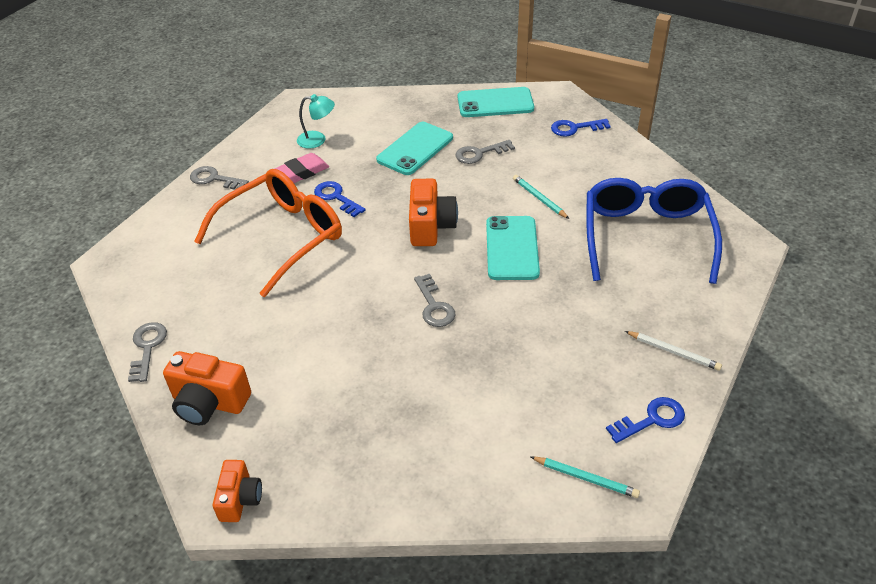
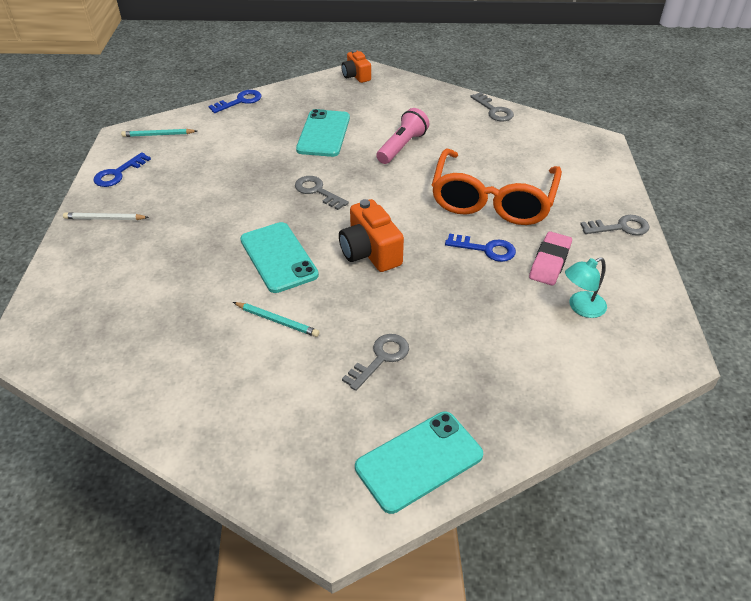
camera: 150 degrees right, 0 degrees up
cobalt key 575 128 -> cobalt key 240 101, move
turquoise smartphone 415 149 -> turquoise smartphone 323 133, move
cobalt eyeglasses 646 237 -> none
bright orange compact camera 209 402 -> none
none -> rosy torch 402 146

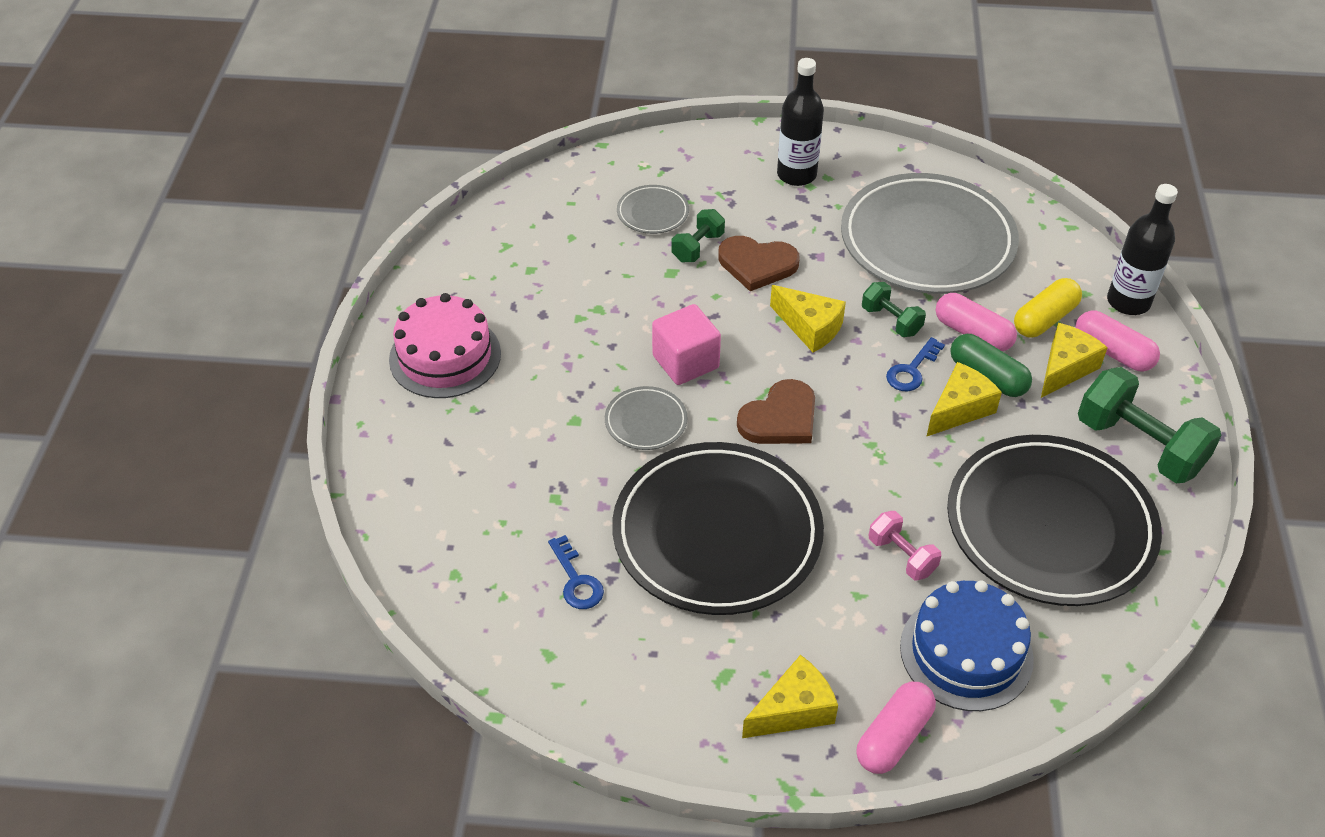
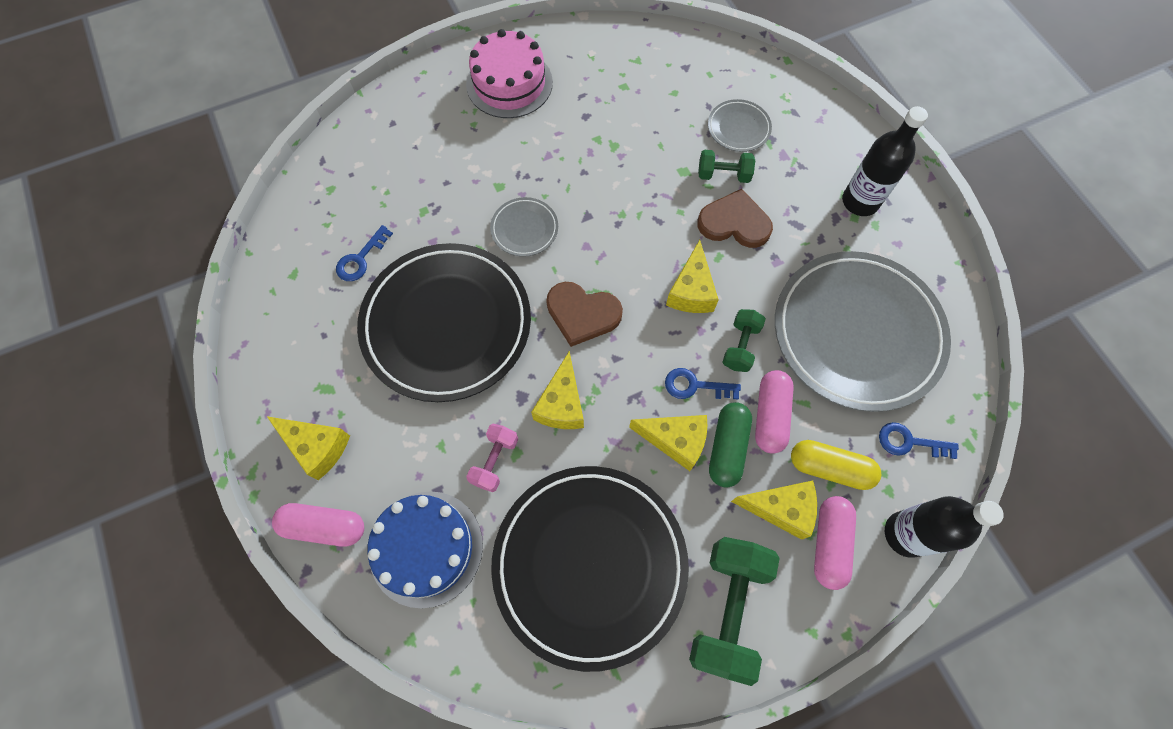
camera: 60 degrees right, 20 degrees up
dark brown heart 757 264 -> dark brown heart 734 223, 120 degrees clockwise
rosy block 685 362 -> none
none -> yellow piece of cheese 562 404
none -> cobalt key 909 442

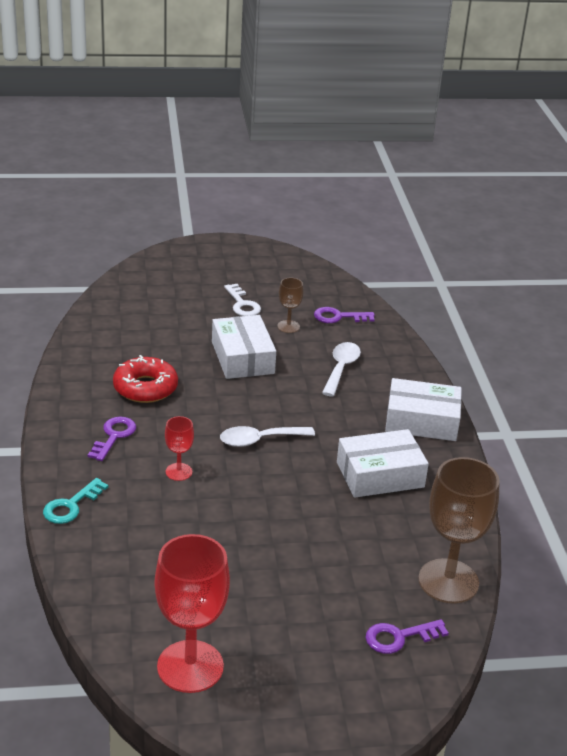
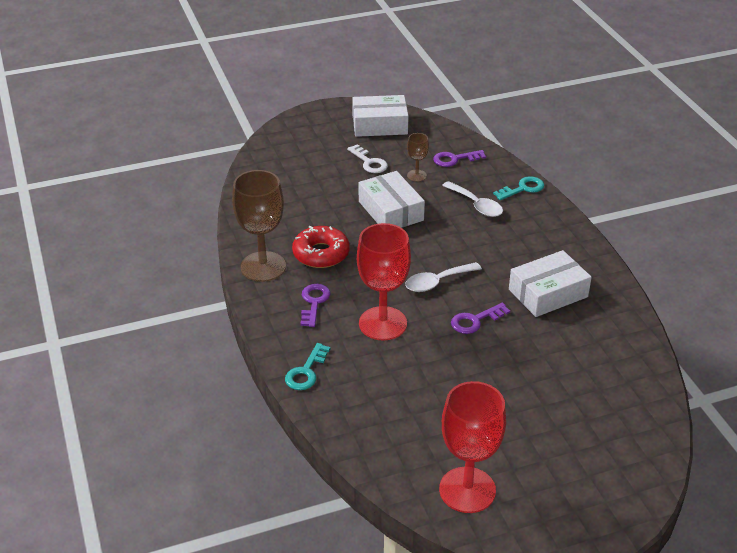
camera: 10 degrees left, 5 degrees up
pure white teaspoon 341 368 -> pure white teaspoon 476 205, 135 degrees clockwise
pure white box 421 421 -> pure white box 379 125, move
scarlet chalice 178 472 -> scarlet chalice 382 323, x2.07
dark brown chalice 448 581 -> dark brown chalice 263 267, move
purple key 399 637 -> purple key 475 321, move
none -> turquoise key 523 188

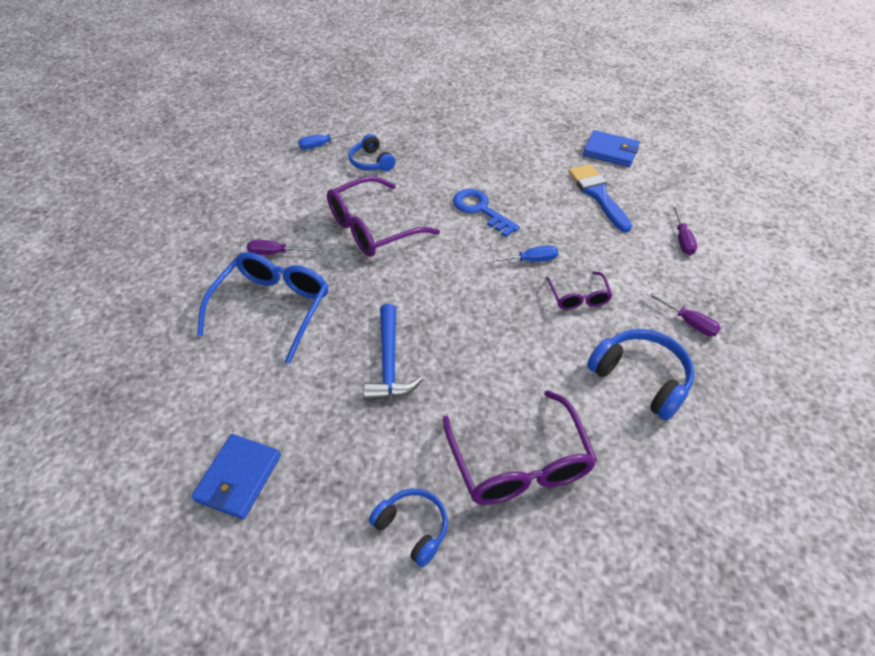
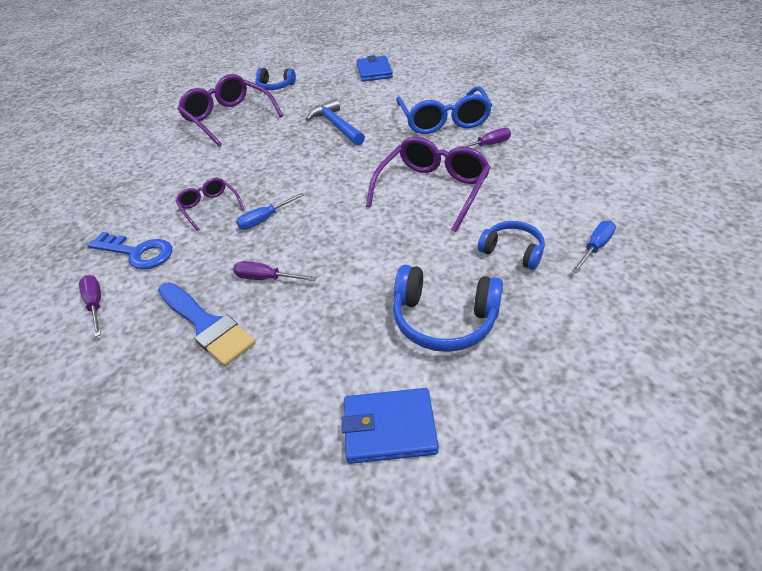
camera: 155 degrees right, 5 degrees down
cobalt billfold 610 151 -> cobalt billfold 389 428, move
cobalt key 480 210 -> cobalt key 137 252, move
purple hand screwdriver 688 322 -> purple hand screwdriver 266 278, move
cobalt headset 641 378 -> cobalt headset 444 319, move

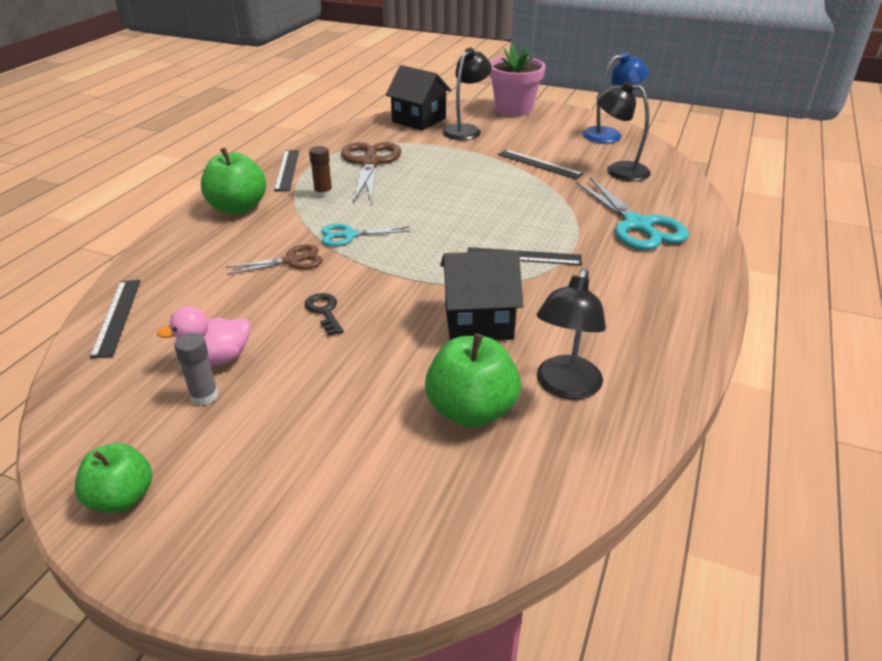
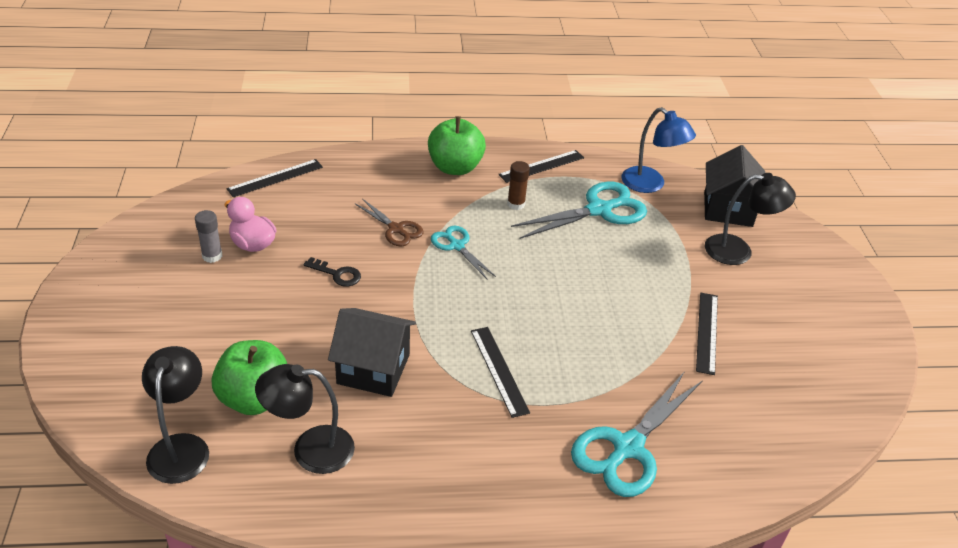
camera: 60 degrees right, 5 degrees up
rosy potted plant 513 109 -> none
cobalt lamp 609 134 -> cobalt lamp 650 185, move
black lamp 618 170 -> black lamp 181 447, move
dark brown pair of scissors 370 163 -> turquoise pair of scissors 599 210
black house 478 322 -> black house 373 369, 45 degrees counterclockwise
black key 324 311 -> black key 337 274, 75 degrees clockwise
leaf-green apple fruit 122 498 -> none

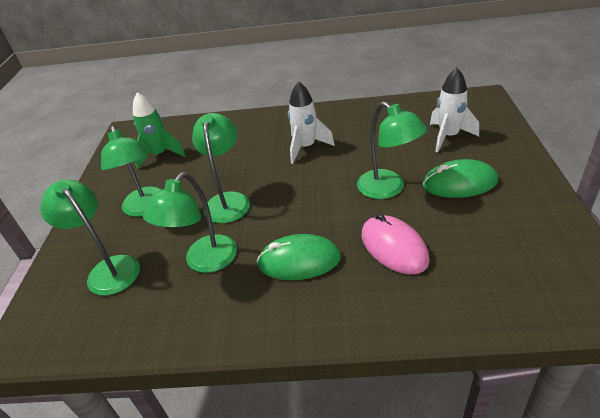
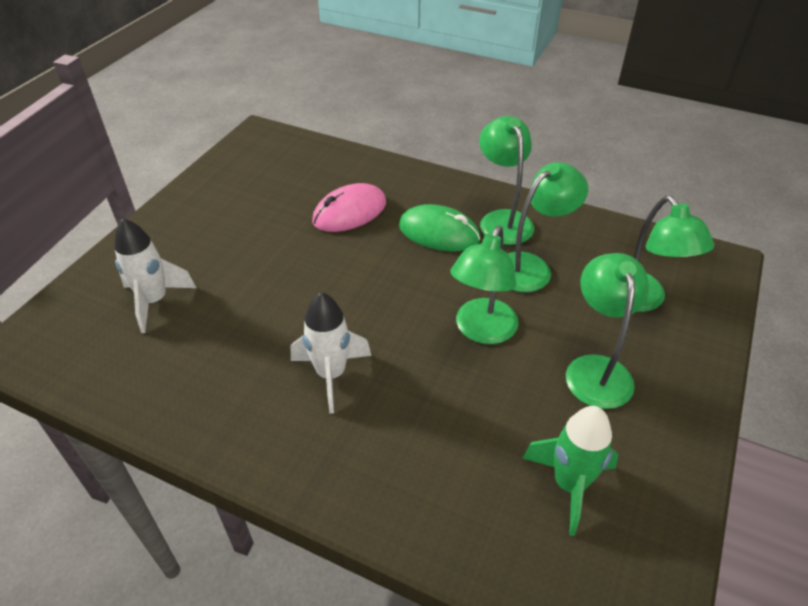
camera: 160 degrees left, 5 degrees up
leaf-green lamp 388 189 -> leaf-green lamp 502 220, move
leaf-green computer mouse 459 183 -> none
rosy computer mouse 394 247 -> rosy computer mouse 349 212, 60 degrees clockwise

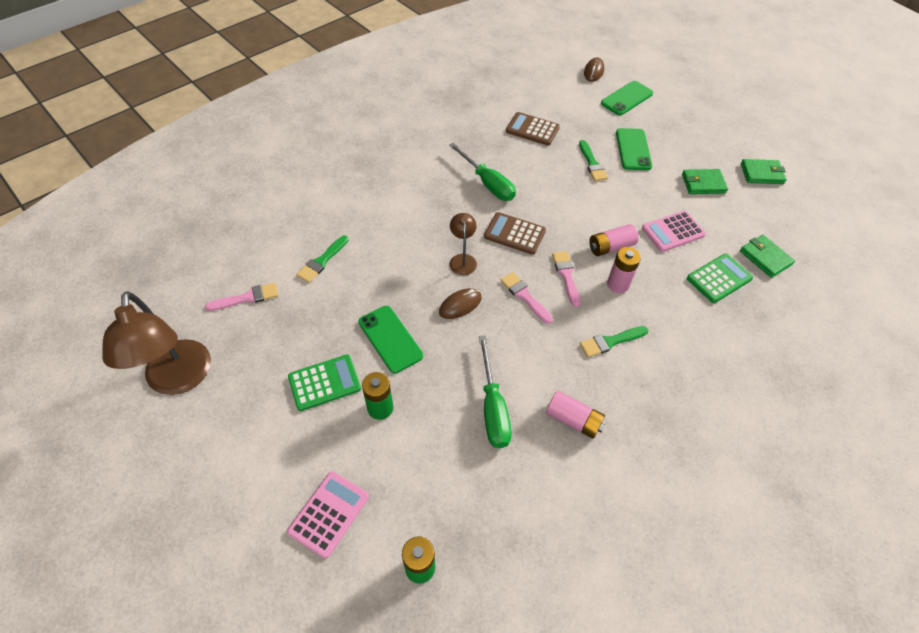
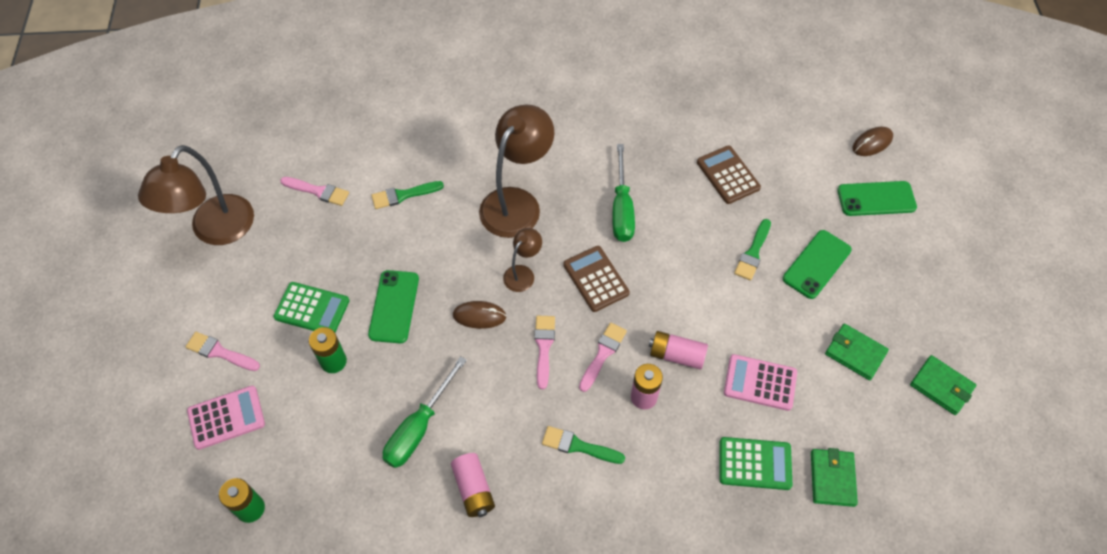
camera: 40 degrees right, 5 degrees up
none -> dark brown lamp 517 202
none -> rosy paint brush 220 352

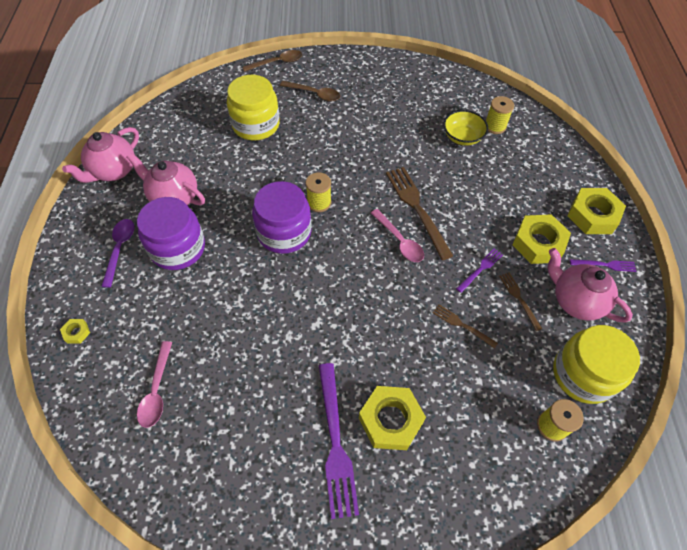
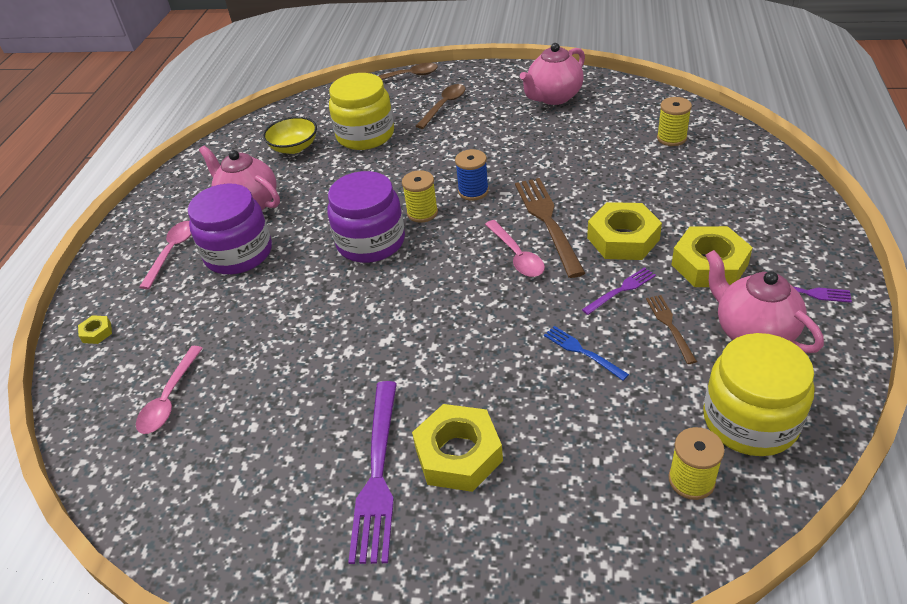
camera: 15 degrees right, 15 degrees down
dark brown teaspoon 314 94 -> dark brown teaspoon 444 106, 90 degrees counterclockwise
yellow serving bowl 462 137 -> yellow serving bowl 294 147, move
rosy china teapot 113 171 -> rosy china teapot 553 97, move
yellow nut 592 215 -> yellow nut 623 239, move
purple teaspoon 120 249 -> rosy teaspoon 172 252
dark brown fork 461 325 -> cobalt fork 581 351
none -> cobalt reel of thread 473 191

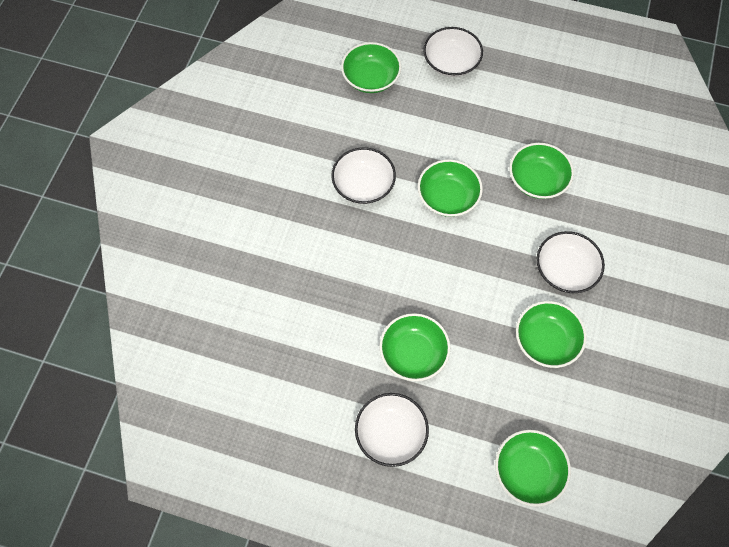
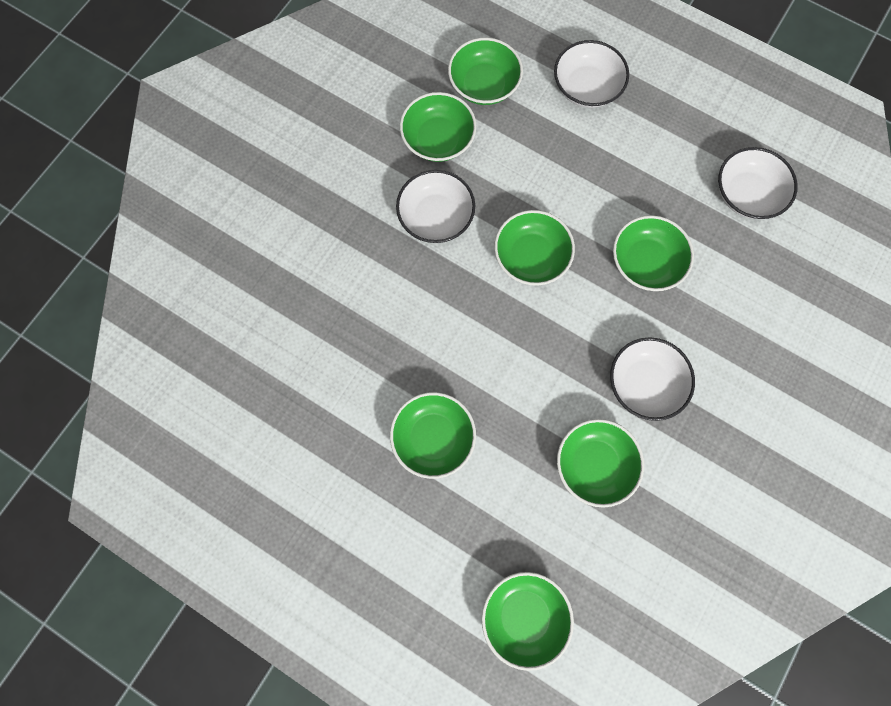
camera: 15 degrees right, 10 degrees up
pure white serving bowl 391 433 -> pure white serving bowl 746 194, move
none -> leaf-green serving bowl 438 139

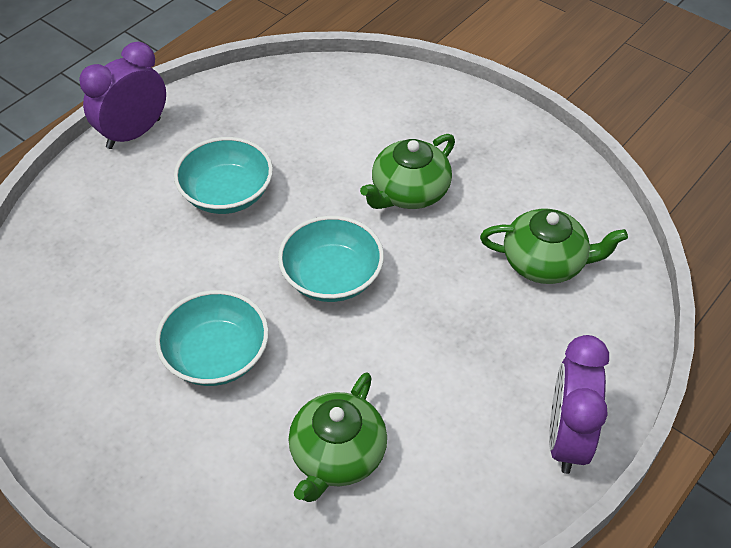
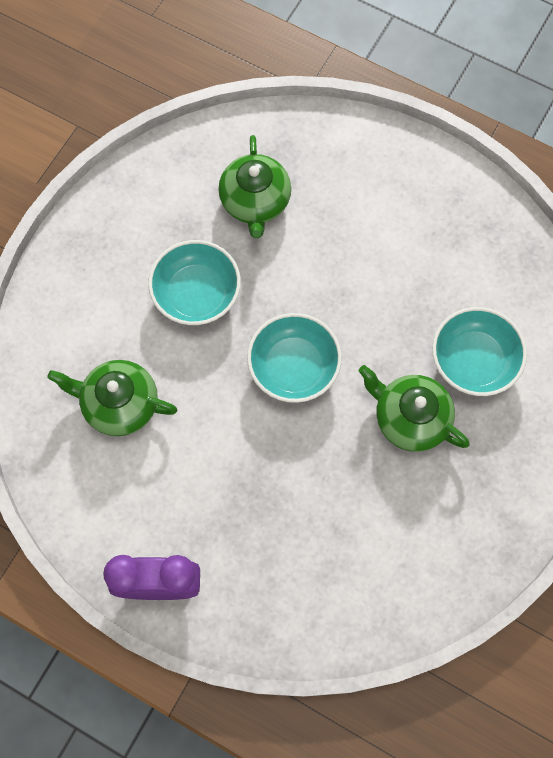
camera: 80 degrees right, 20 degrees up
purple clock 134 133 -> none
turquoise serving bowl 227 194 -> turquoise serving bowl 473 361, move
leaf-green china teapot 545 262 -> leaf-green china teapot 255 201, move

